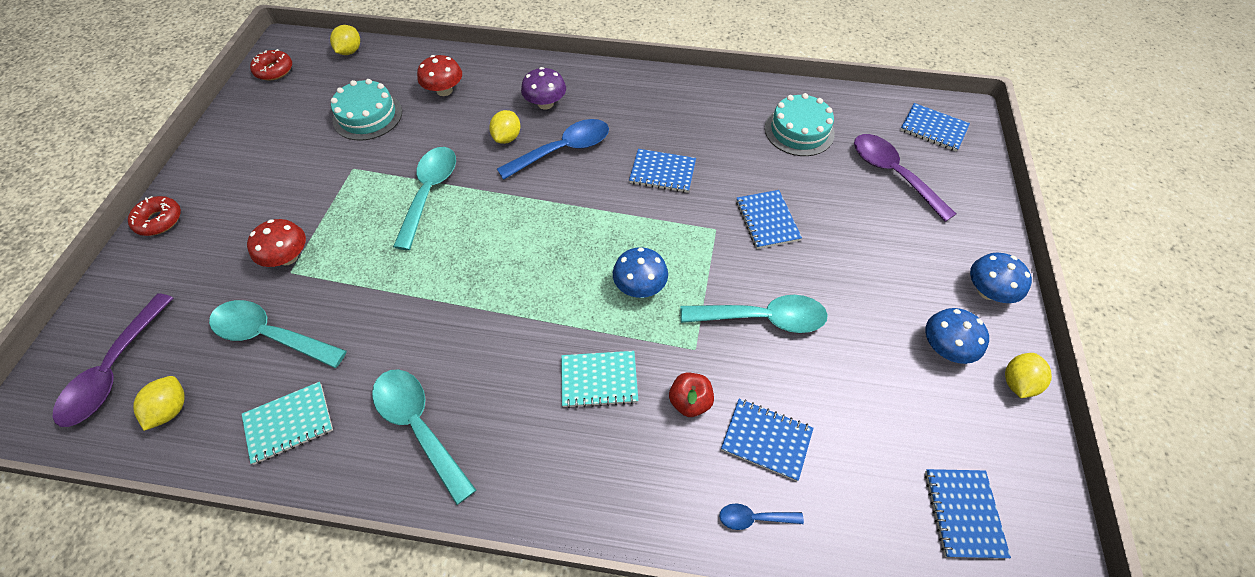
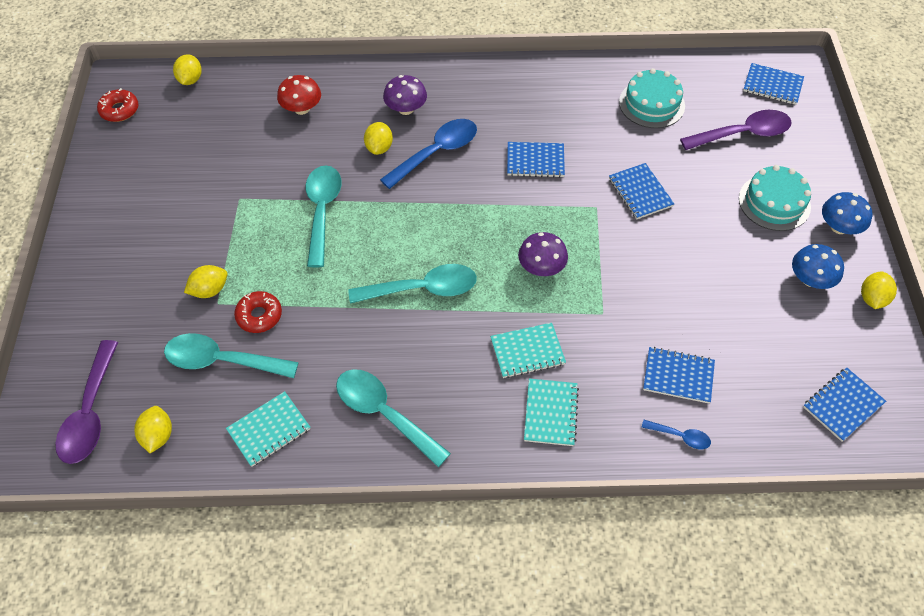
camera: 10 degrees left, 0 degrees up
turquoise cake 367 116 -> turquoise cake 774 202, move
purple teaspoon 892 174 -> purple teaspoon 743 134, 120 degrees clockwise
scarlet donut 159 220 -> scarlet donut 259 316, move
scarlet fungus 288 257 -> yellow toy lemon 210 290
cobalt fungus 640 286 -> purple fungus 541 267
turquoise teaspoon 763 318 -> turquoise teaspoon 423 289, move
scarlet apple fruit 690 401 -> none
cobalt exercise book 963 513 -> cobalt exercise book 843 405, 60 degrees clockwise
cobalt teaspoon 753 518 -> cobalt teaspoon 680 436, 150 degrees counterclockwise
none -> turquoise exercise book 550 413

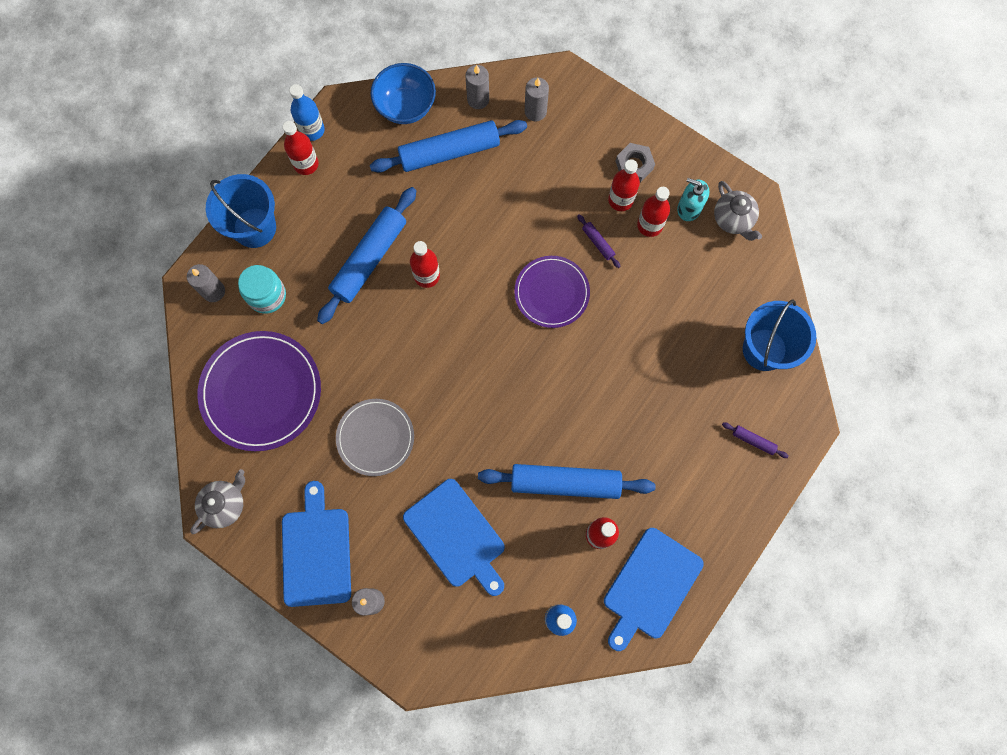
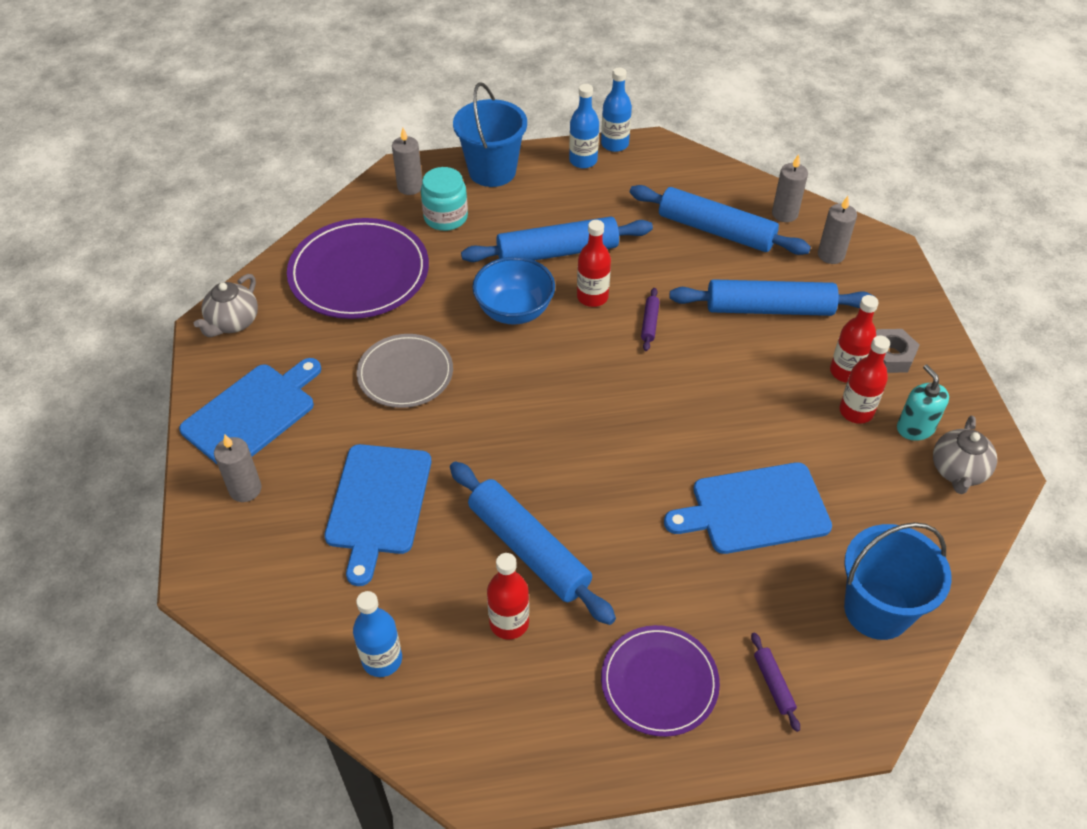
camera: 45 degrees right, 25 degrees down
cobalt serving bowl 406 106 -> cobalt serving bowl 514 311, move
scarlet drink bottle 306 164 -> cobalt drink bottle 583 160
purple pastry roller 598 243 -> purple pastry roller 649 323, move
purple flat dish 551 293 -> purple flat dish 659 682, move
grey china teapot 225 504 -> grey china teapot 233 323, 120 degrees clockwise
cobalt bread board 650 586 -> cobalt bread board 754 509, move
none -> cobalt pastry roller 769 308

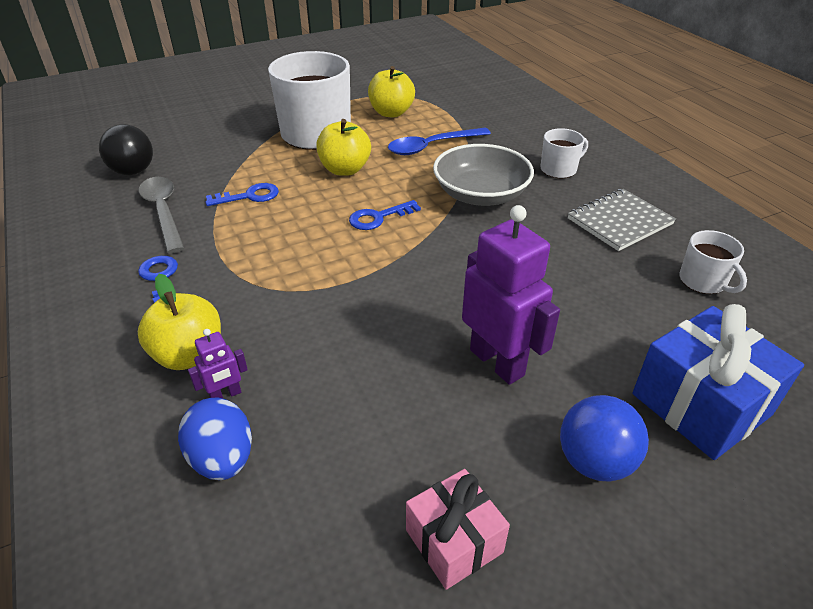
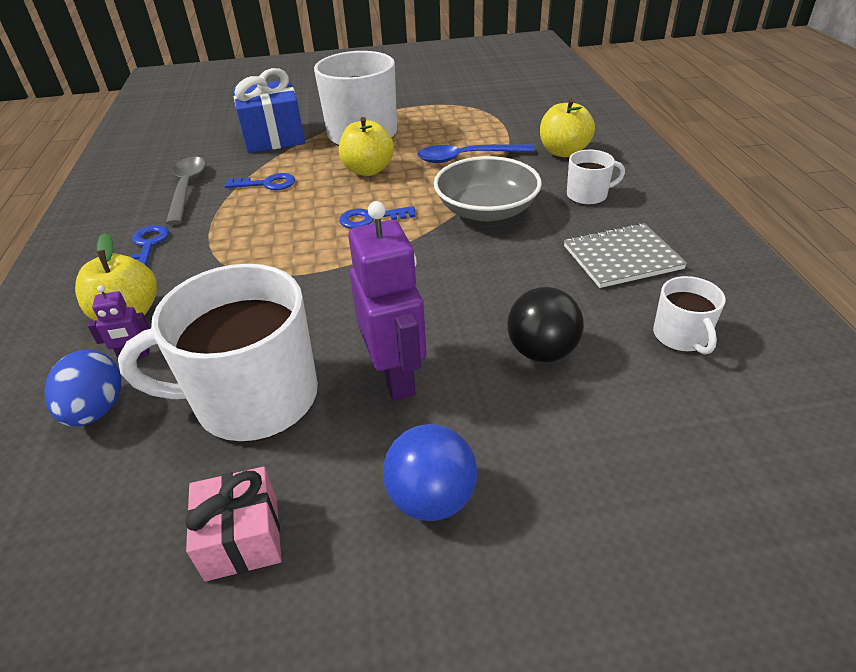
camera: 20 degrees right, 0 degrees up
yellow apple fruit 391 113 -> yellow apple fruit 563 152, move
black sphere 133 171 -> black sphere 541 351, move
cobalt present 701 404 -> cobalt present 273 137, move
none -> pure white coffee mug 254 398

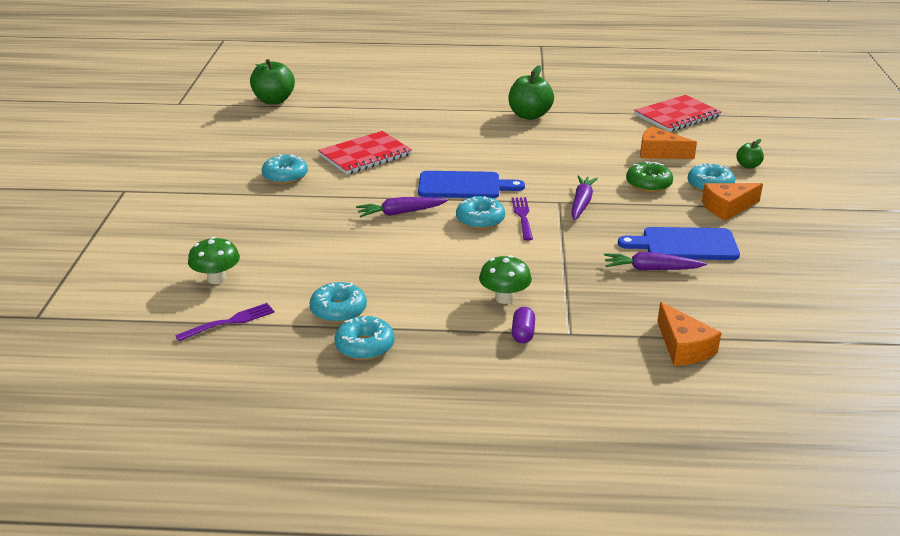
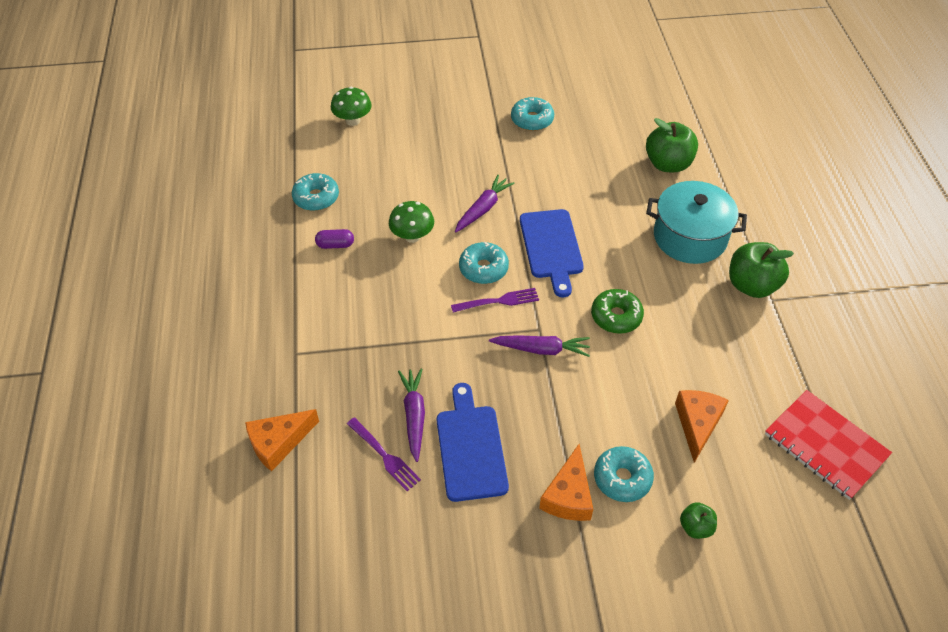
camera: 80 degrees right, 20 degrees up
leaf-green apple fruit 274 100 -> leaf-green apple fruit 668 164, move
scarlet exercise book 365 155 -> none
leaf-green donut 648 184 -> leaf-green donut 616 316, move
bright orange piece of cheese 727 208 -> bright orange piece of cheese 568 495, 135 degrees counterclockwise
purple root vegetable 400 213 -> purple root vegetable 483 208, 60 degrees clockwise
leaf-green fungus 504 298 -> leaf-green fungus 412 236, move
purple fork 229 322 -> purple fork 384 455, move
purple pill 523 333 -> purple pill 335 245, move
turquoise donut 365 346 -> none
none -> turquoise cooking pot 690 237

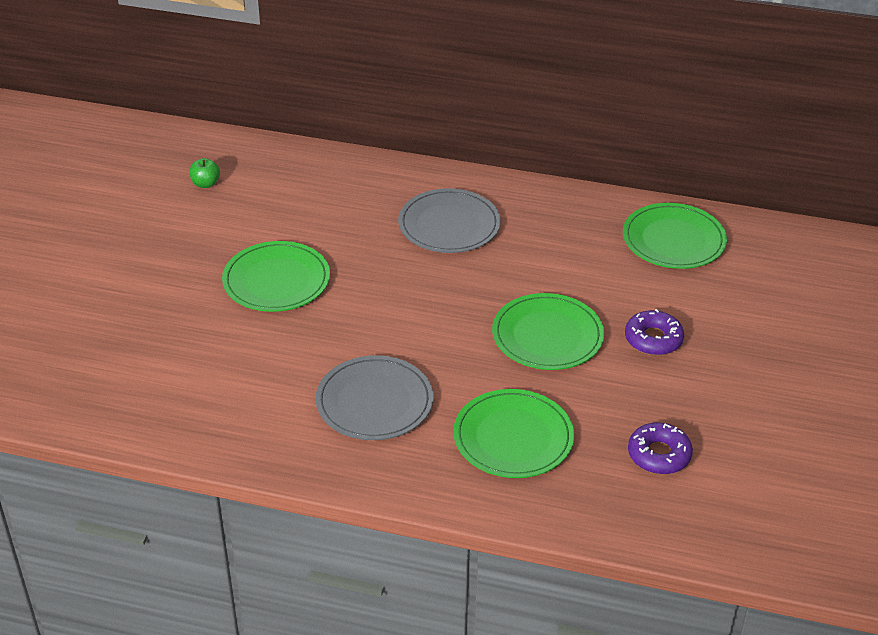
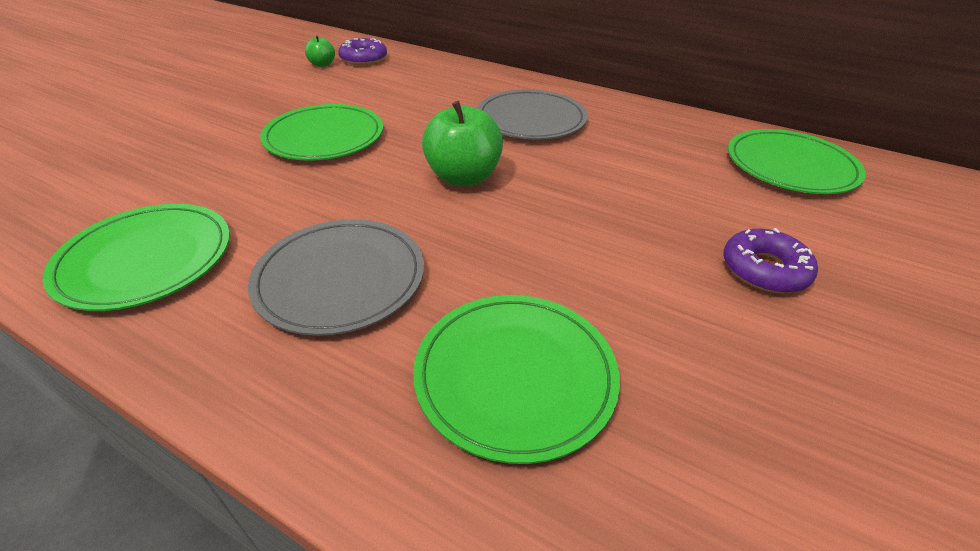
camera: 15 degrees right, 0 degrees up
leaf-green flat dish 547 336 -> leaf-green flat dish 146 259, move
purple donut 659 455 -> purple donut 364 59, move
none -> leaf-green apple fruit 463 177

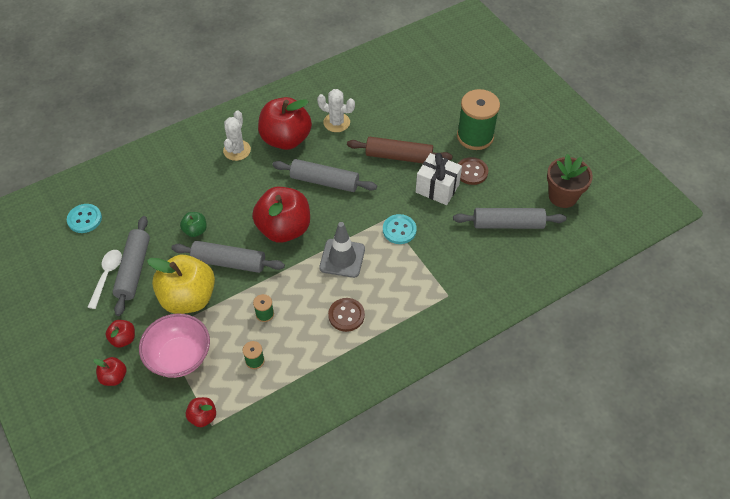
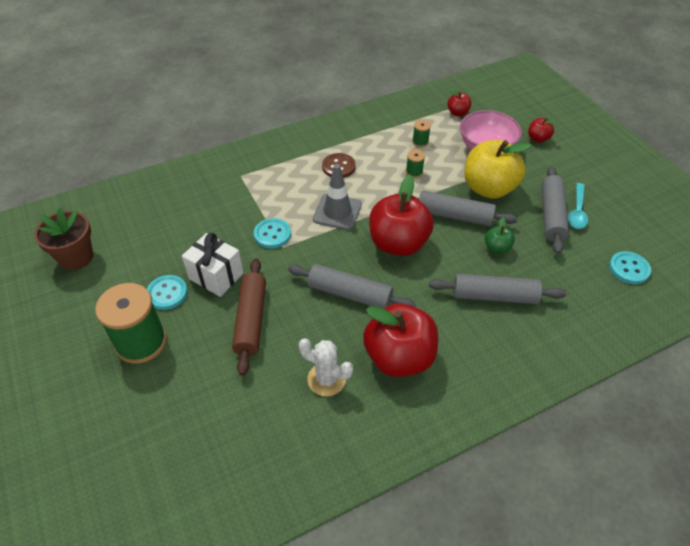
camera: 175 degrees left, 5 degrees down
pure white saguaro cactus 237 150 -> none
dark brown pastry roller 399 156 -> dark brown pastry roller 251 320, 75 degrees clockwise
dark brown shirt button 471 172 -> turquoise shirt button 167 293
grey pastry roller 508 224 -> grey pastry roller 494 296, move
pure white teaspoon 107 276 -> turquoise teaspoon 577 211
scarlet apple fruit 123 339 -> none

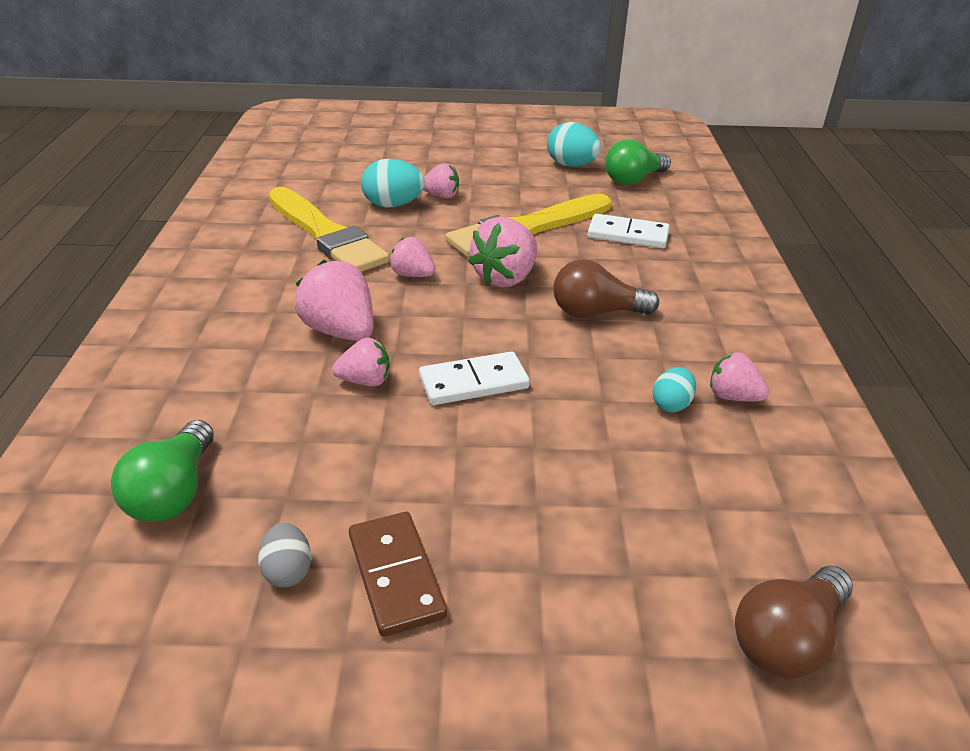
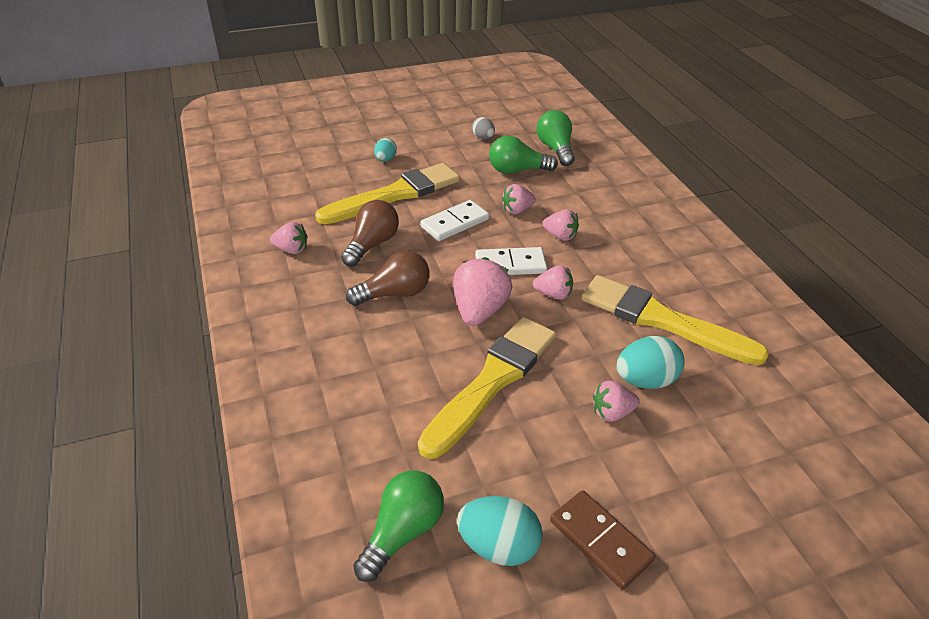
camera: 160 degrees right, 5 degrees up
pure white domino tile 628 235 -> pure white domino tile 510 265, move
rosy toy strawberry 340 331 -> rosy toy strawberry 560 236, x0.59
turquoise toy egg 671 404 -> turquoise toy egg 385 159, move
dark brown domino tile 396 575 -> dark brown domino tile 600 541, move
dark brown bulb 787 639 -> dark brown bulb 372 244, move
none -> leaf-green bulb 517 170
none -> yellow paint brush 395 195

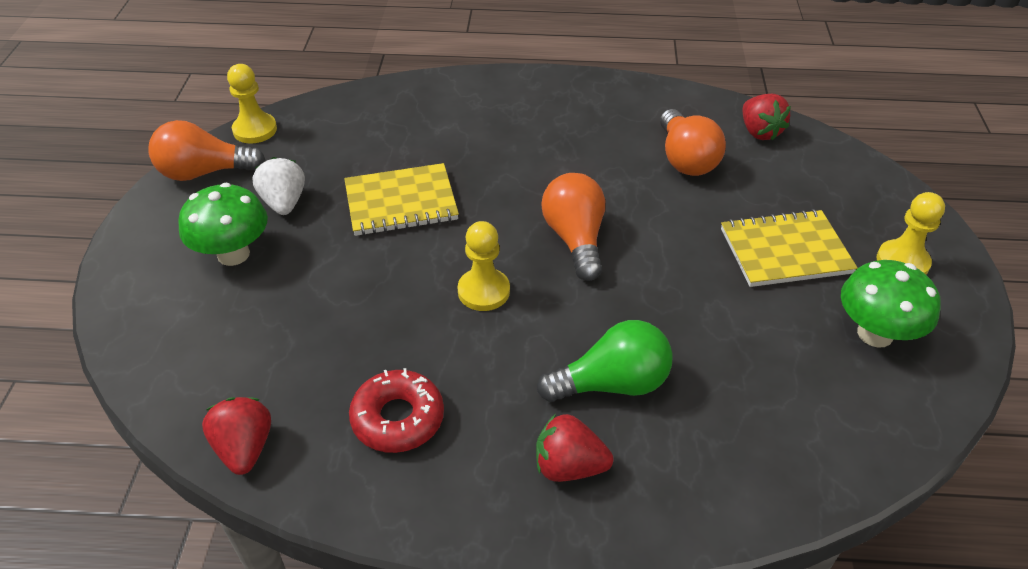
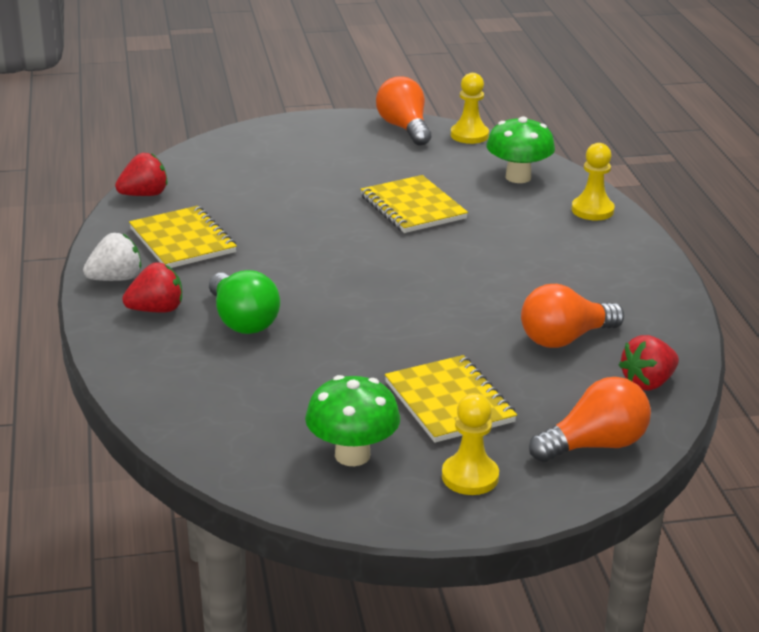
camera: 75 degrees right, 15 degrees down
pure white toy strawberry 284 203 -> pure white toy strawberry 115 279, move
bright orange bulb 575 239 -> bright orange bulb 594 445, move
leaf-green fungus 233 254 -> leaf-green fungus 518 177, move
yellow game pawn 483 291 -> yellow game pawn 592 210, move
scarlet donut 398 418 -> yellow exercise book 183 240
scarlet toy strawberry 569 466 -> scarlet toy strawberry 156 310, 75 degrees clockwise

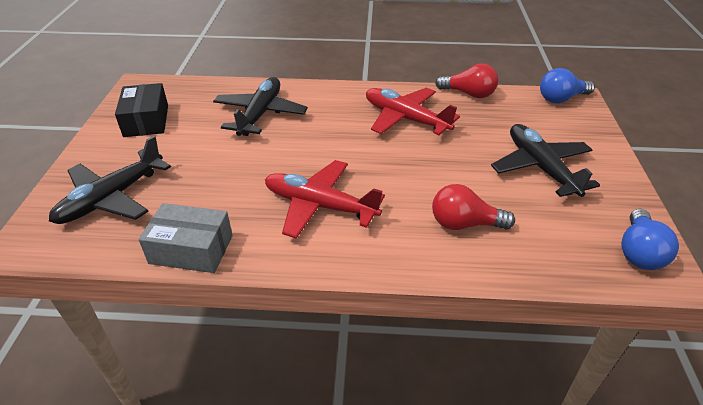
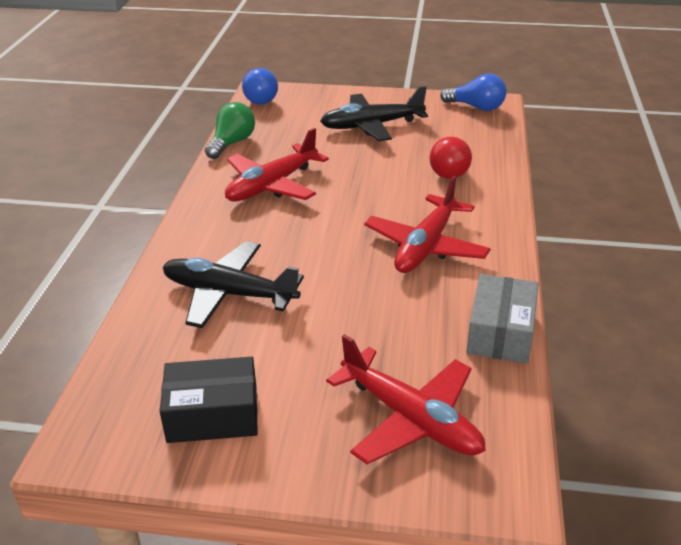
camera: 85 degrees left, 5 degrees down
scarlet bulb 469 94 -> leaf-green bulb 232 143
black plane 111 198 -> scarlet plane 411 419

